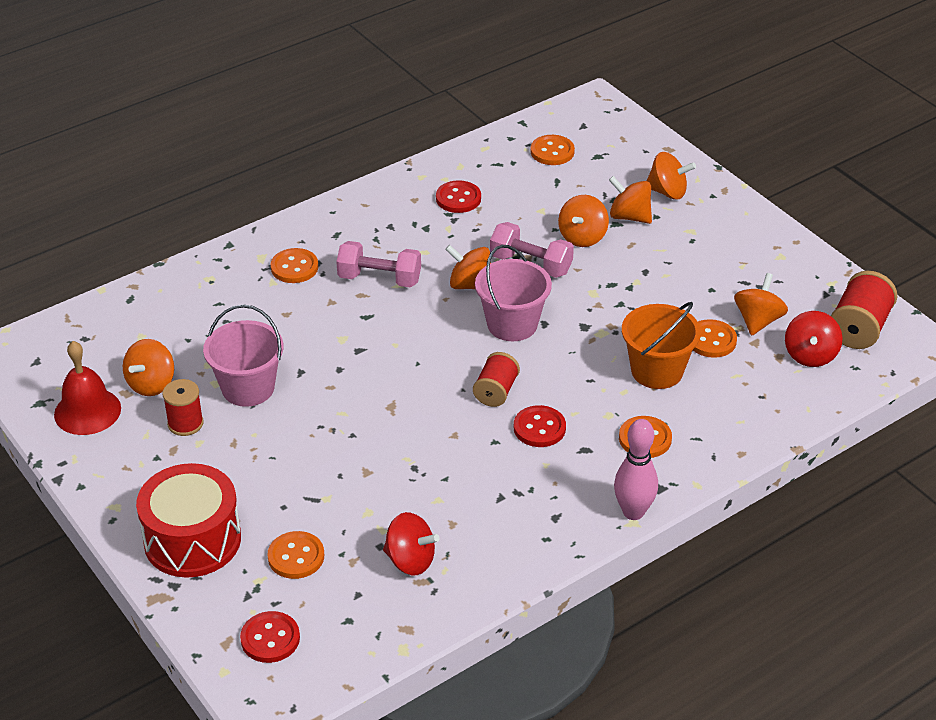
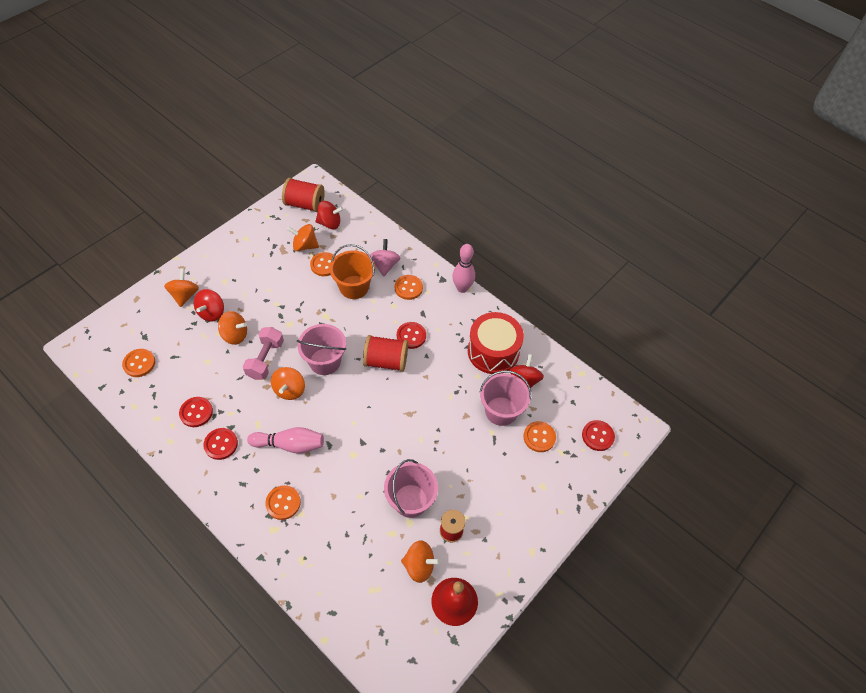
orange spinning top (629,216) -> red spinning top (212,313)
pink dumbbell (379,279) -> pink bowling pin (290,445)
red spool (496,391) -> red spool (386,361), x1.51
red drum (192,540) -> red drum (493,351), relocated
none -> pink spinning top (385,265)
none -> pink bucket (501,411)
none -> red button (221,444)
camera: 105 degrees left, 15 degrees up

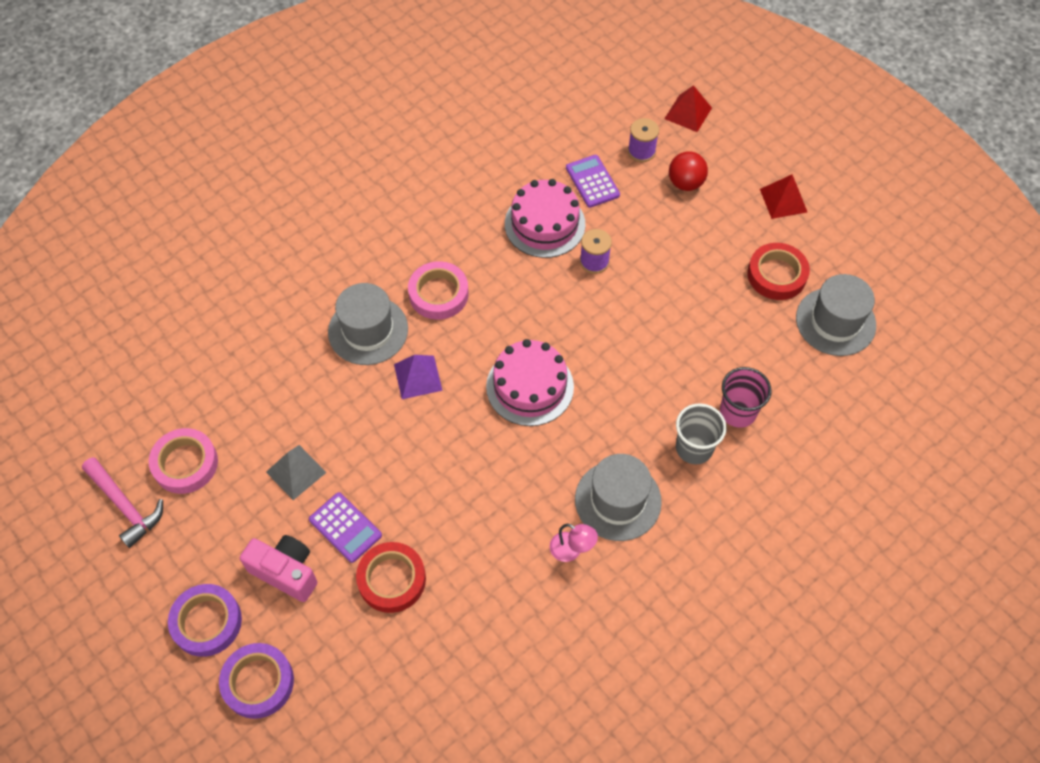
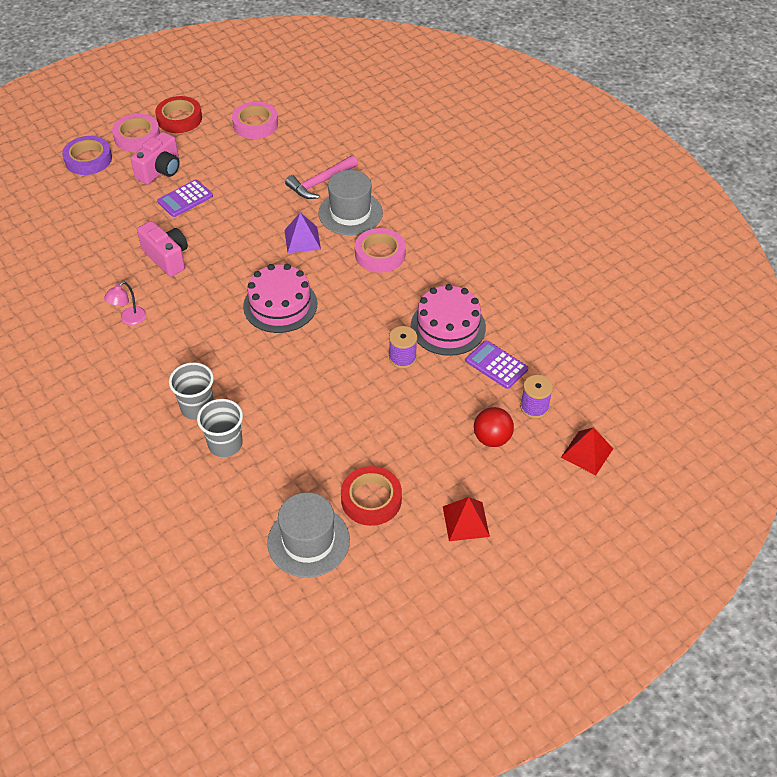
purple calculator (592,181) -> purple calculator (496,365), 120 degrees counterclockwise
pink cup (738,412) -> grey cup (225,444)
grey pyramid (296,472) -> none
grey hat (618,500) -> none
pink hammer (125,506) -> pink hammer (320,183), relocated
red tape (392,579) -> red tape (179,118), relocated
purple tape (207,622) -> pink tape (137,137)
none -> pink camera (167,258)
camera: 95 degrees right, 10 degrees down

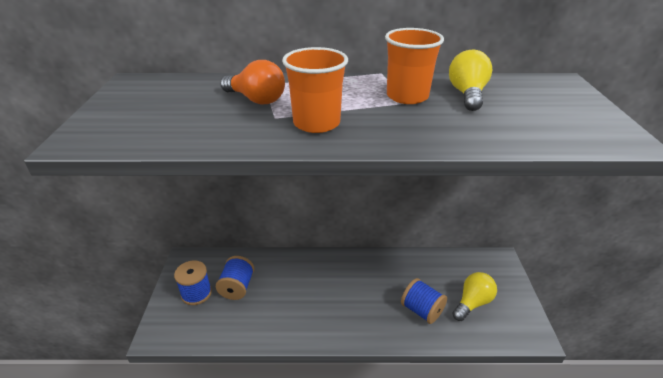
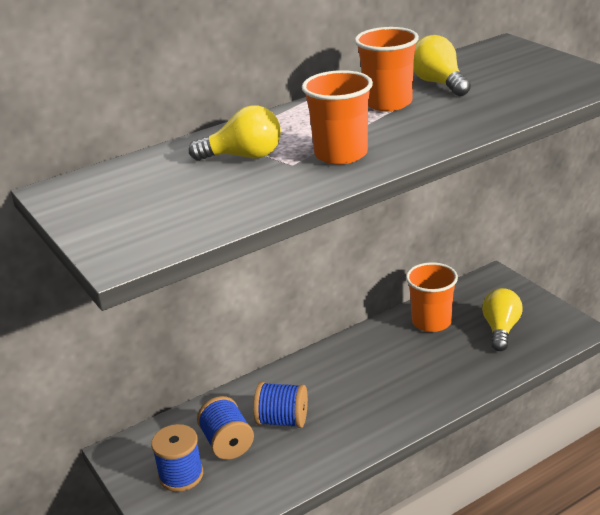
orange light bulb (256,100) -> yellow light bulb (244,156)
blue spool (421,310) -> blue spool (282,420), relocated
none -> orange cup (431,322)
camera: 30 degrees left, 5 degrees down

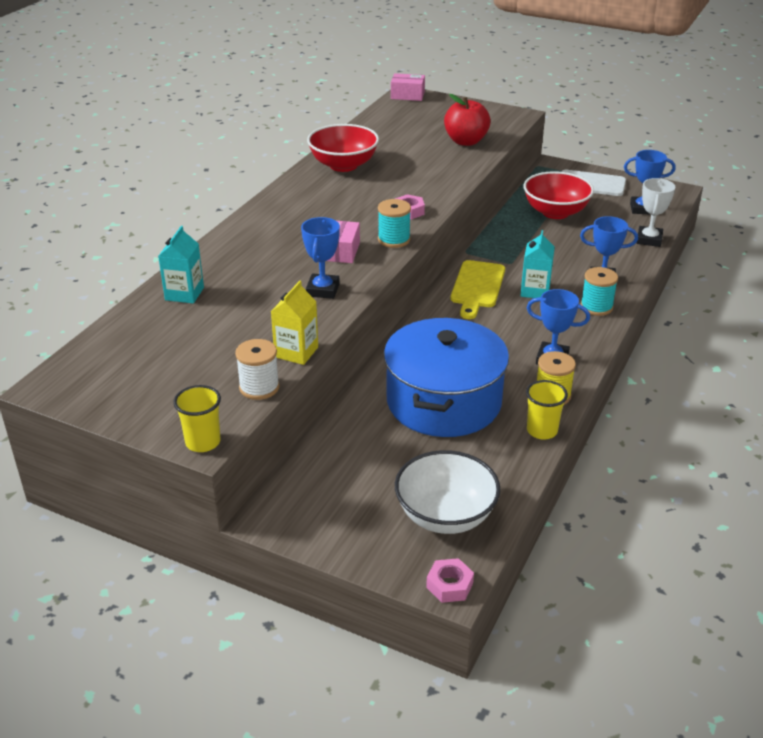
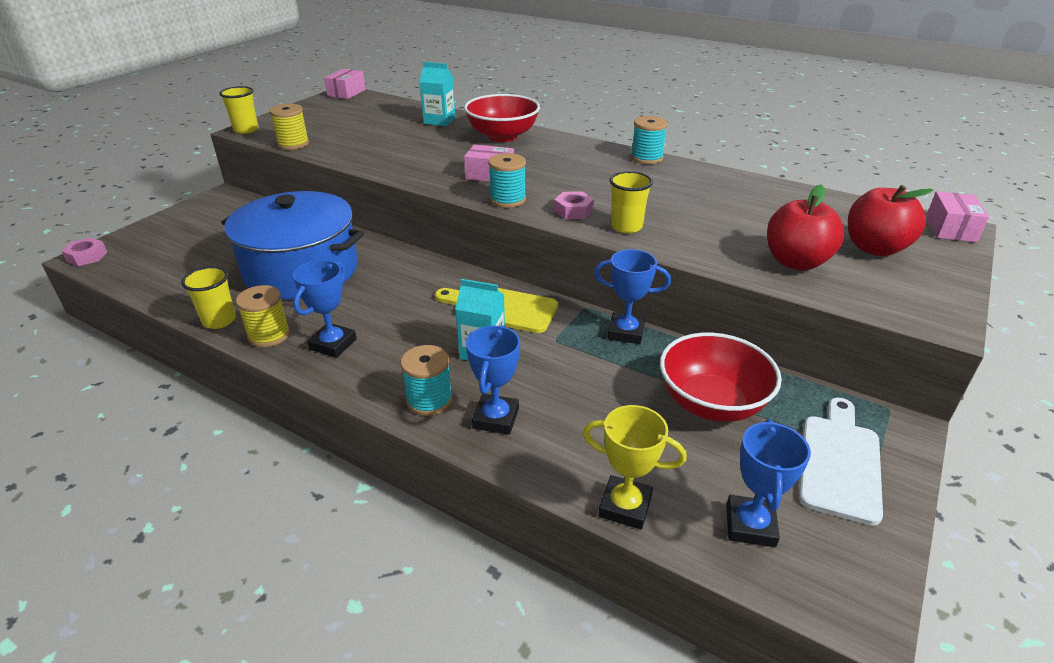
red bowl (343,165) -> red bowl (502,136), relocated
white trophy (649,239) -> yellow trophy (625,506)
blue trophy (323,290) -> blue trophy (625,332), relocated
yellow carton (296,352) -> none
white spool (259,387) -> yellow spool (293,144)
white bowl (445,516) -> none
none -> pink box (346,93)
none -> turquoise spool (646,158)
none -> yellow cup (626,227)
none -> red apple (874,248)
camera: 95 degrees right, 0 degrees up

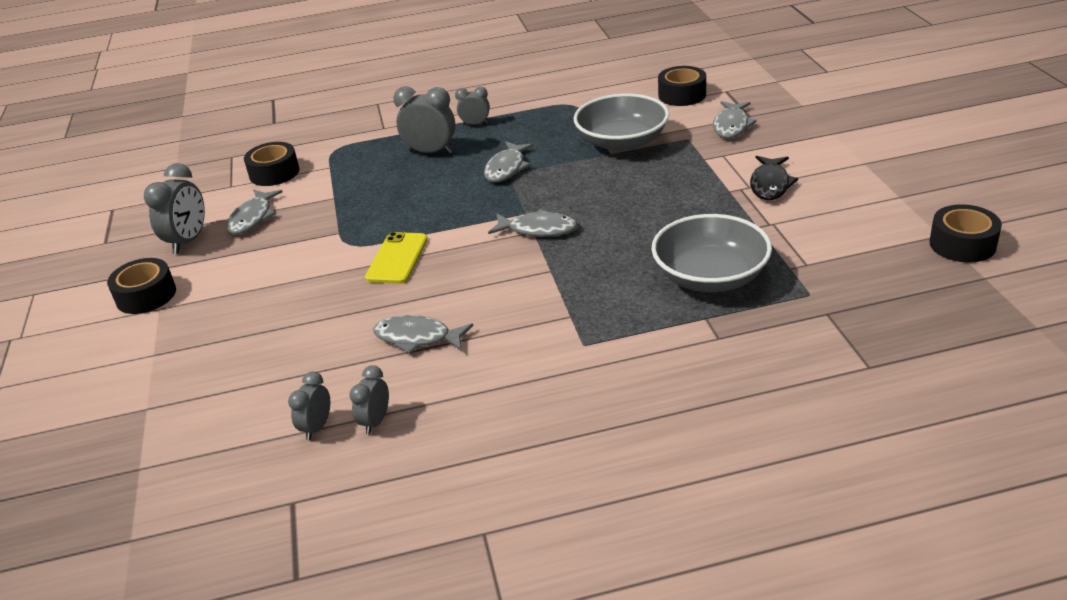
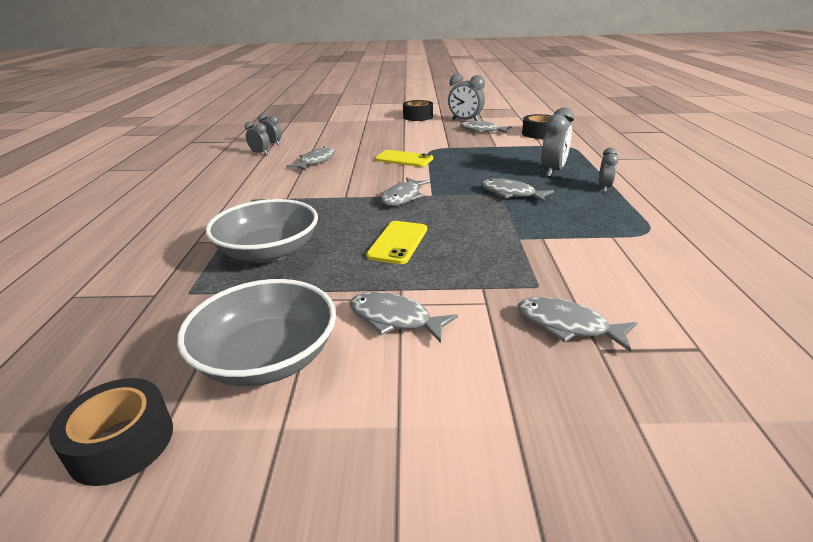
black tape (682,95) -> none
grey bowl (622,142) -> grey bowl (267,358), relocated
black fish (770,184) -> grey fish (394,319)
none -> yellow phone (398,242)
camera: 100 degrees right, 5 degrees down

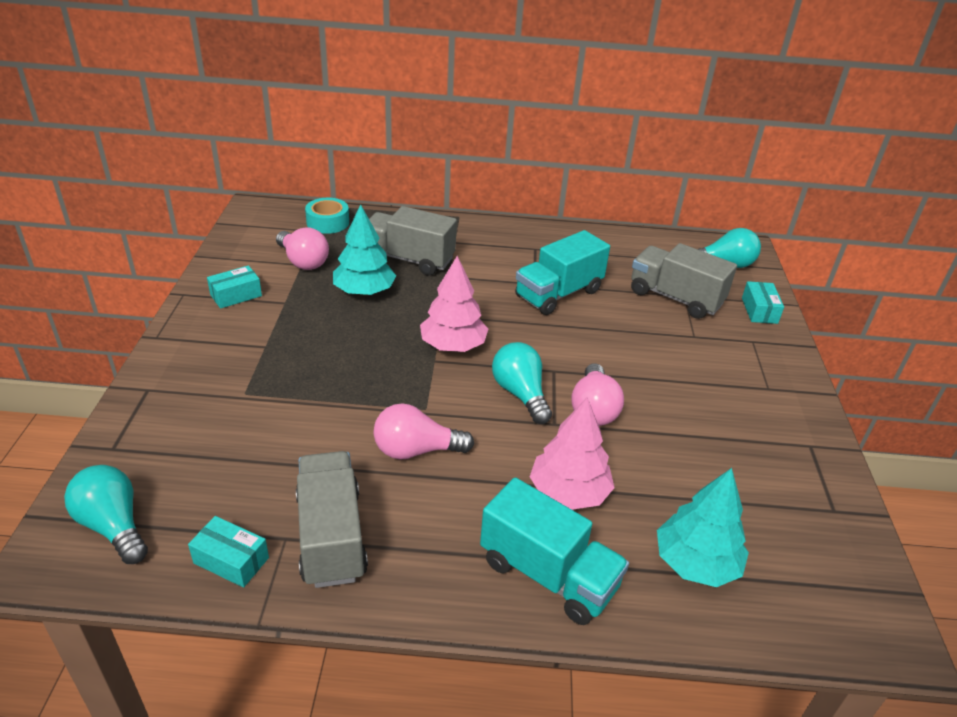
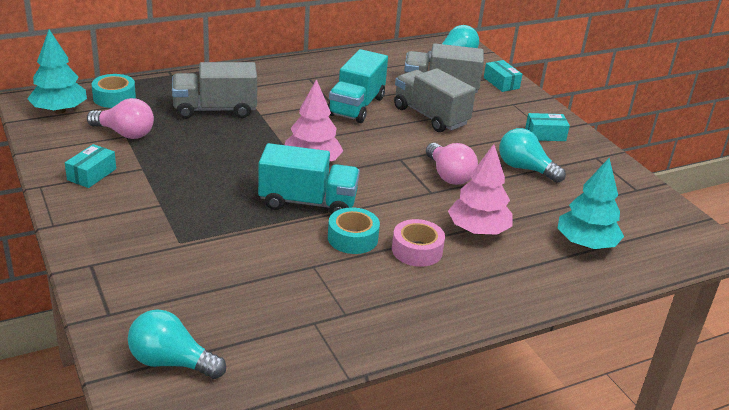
turquoise tree (364,291) -> turquoise tree (59,110), relocated
turquoise light bulb (520,394) -> turquoise light bulb (525,169), relocated
pink light bulb (416,450) -> turquoise tape (352,238)
grey truck (331,536) -> grey truck (430,116), relocated
turquoise truck (548,574) -> turquoise truck (308,202), relocated
turquoise box (231,560) -> turquoise box (545,135), relocated
none -> pink tape (417,250)
camera: 30 degrees left, 5 degrees down

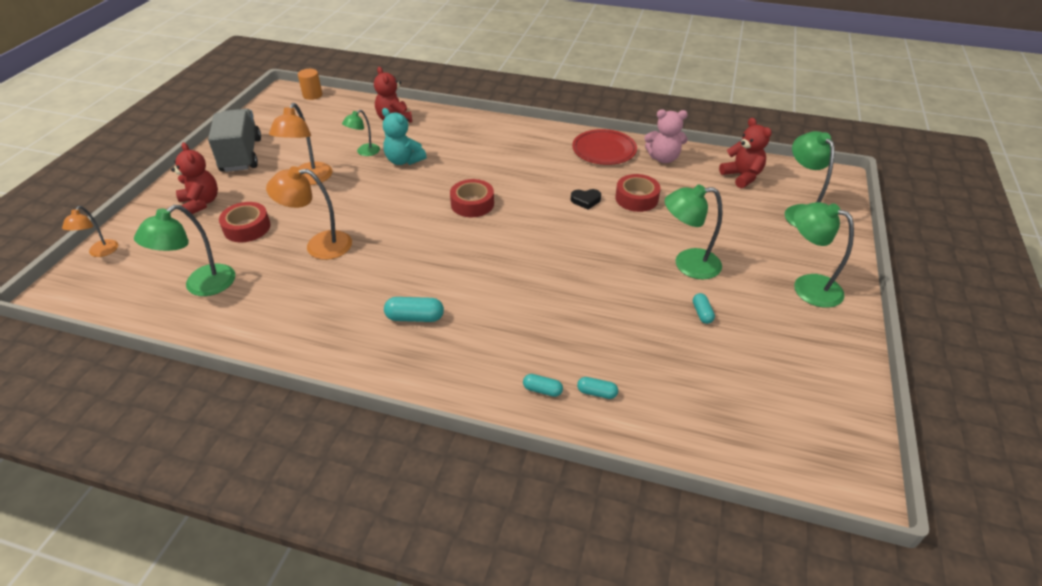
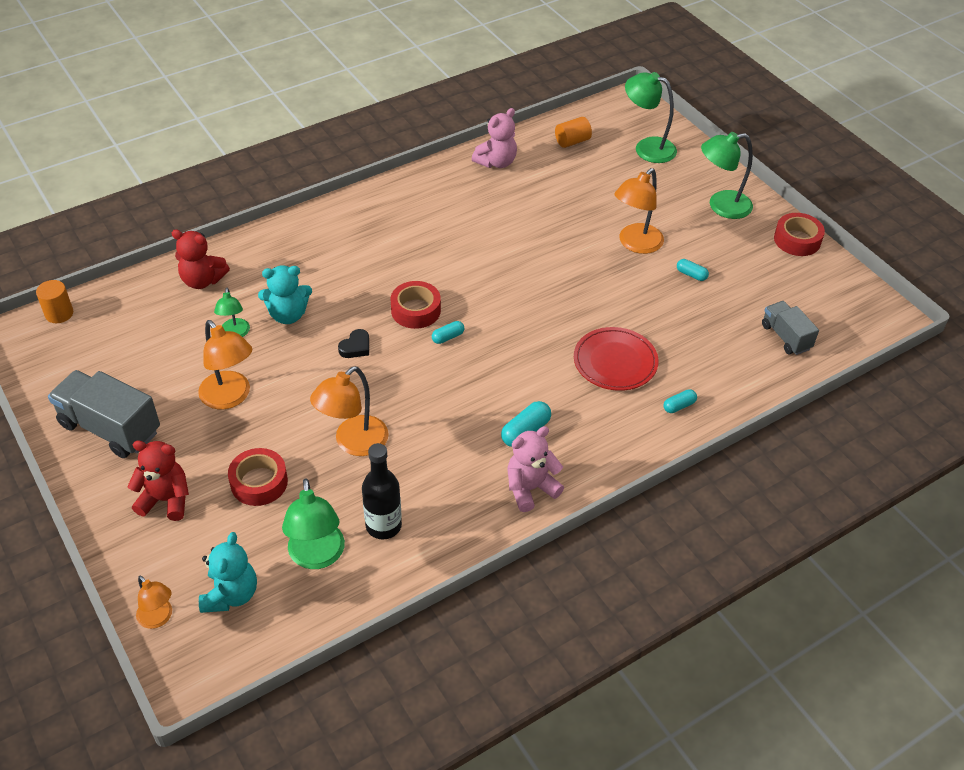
red teddy bear (742,176) -> orange cylinder (572,141)
red plate (604,150) -> red plate (615,362), relocated
red tape (636,198) -> red tape (797,240), relocated
green lamp (687,264) -> orange lamp (635,244)
black heart (585,200) -> black heart (356,347), relocated
turquoise capsule (597,393) -> turquoise capsule (448,337), relocated
none -> grey truck (785,337)
none -> pink teddy bear (530,488)
none -> black bottle (383,526)
none -> turquoise teddy bear (231,594)
camera: 50 degrees left, 5 degrees up

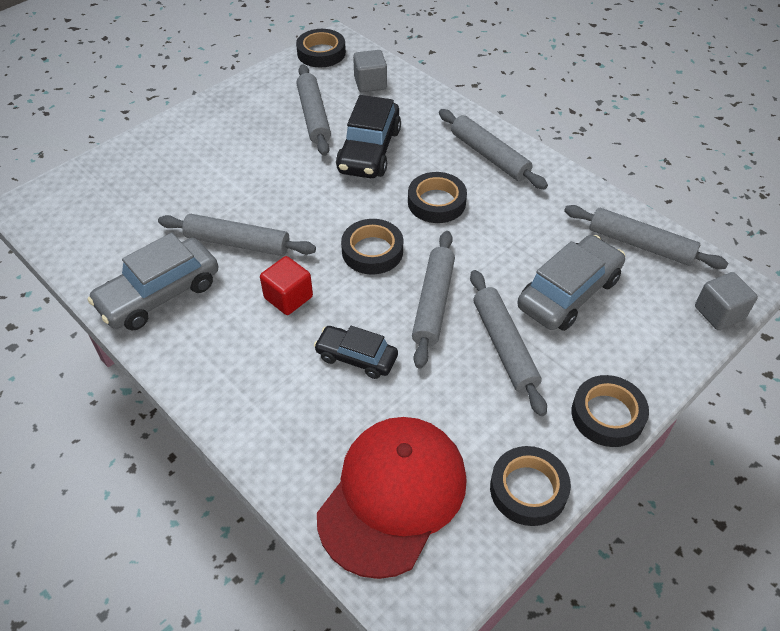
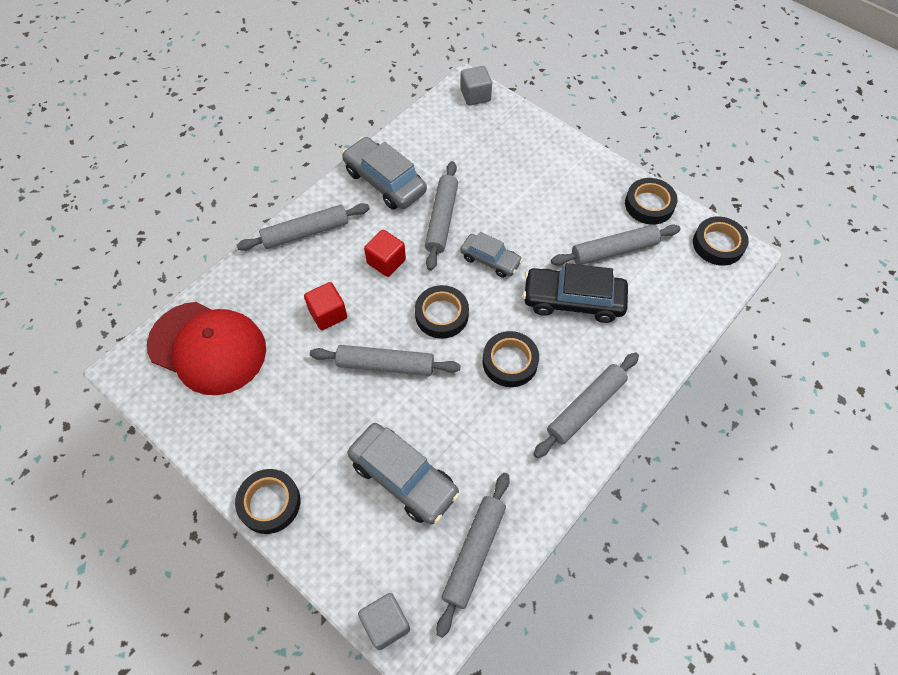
grey cube (370,83) -> grey cube (475,95), relocated
grey rolling pin (504,346) -> grey rolling pin (305,232), relocated
black car (356,357) -> red cube (328,314)
black tape (528,489) -> black tape (649,205), relocated
none -> grey car (490,260)
camera: 85 degrees right, 10 degrees up

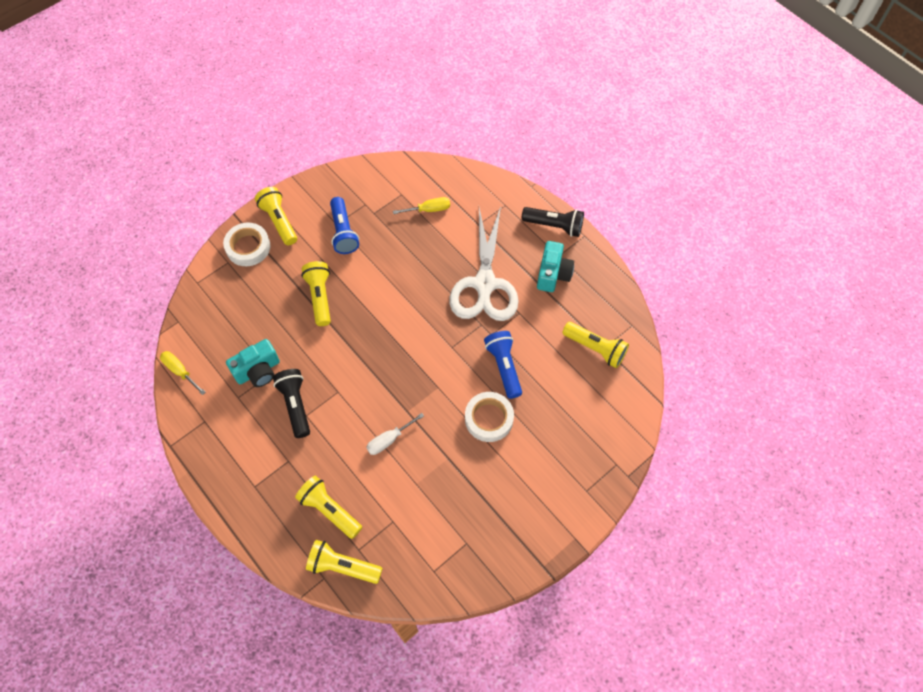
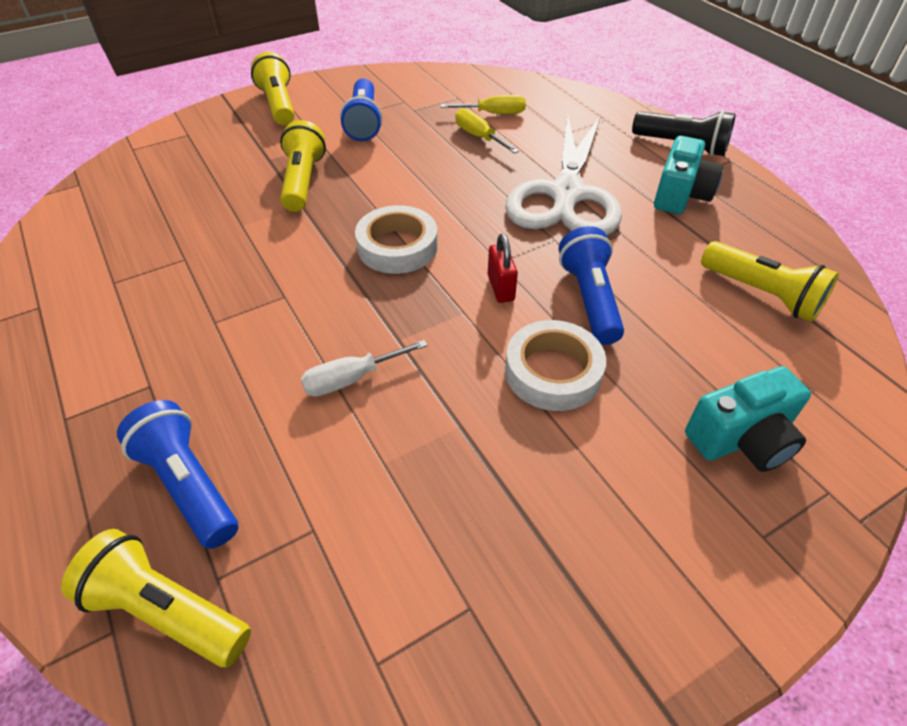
white tape (248,247) -> white tape (397,247), relocated
turquoise camera (258,371) -> turquoise camera (741,439), relocated
yellow screwdriver (180,371) -> yellow screwdriver (479,137), relocated
black flashlight (295,405) -> none
yellow flashlight (329,510) -> blue flashlight (189,485)
none -> red padlock (501,288)
camera: 10 degrees right, 15 degrees down

